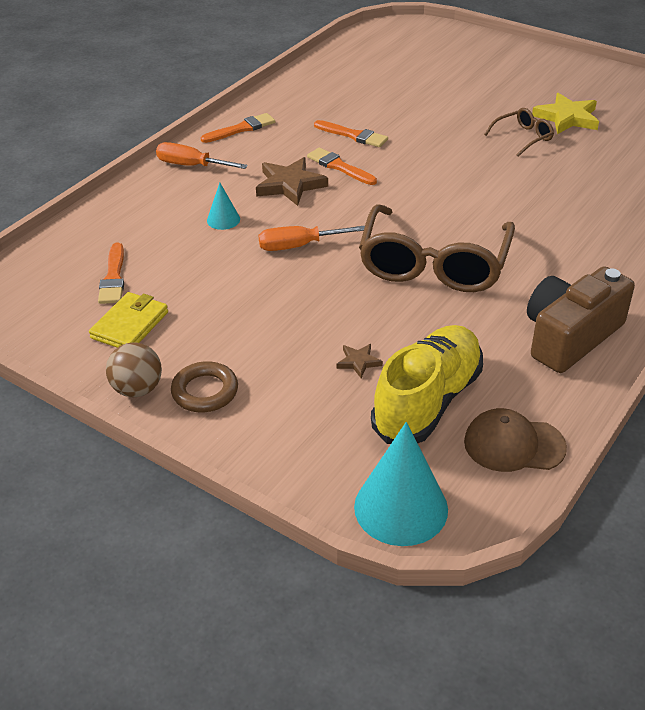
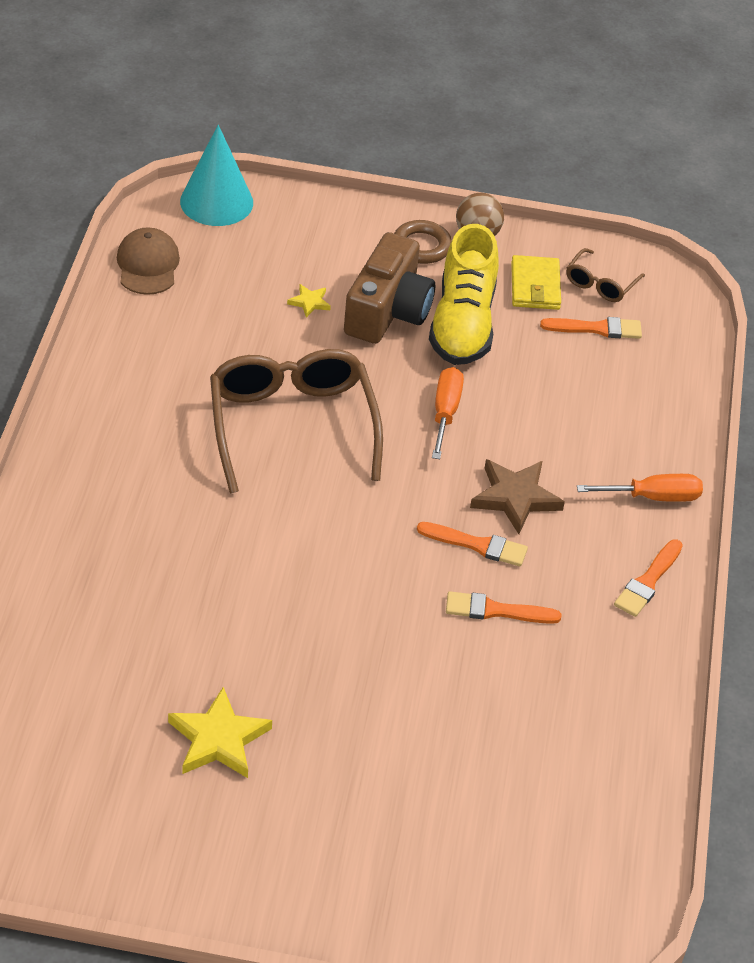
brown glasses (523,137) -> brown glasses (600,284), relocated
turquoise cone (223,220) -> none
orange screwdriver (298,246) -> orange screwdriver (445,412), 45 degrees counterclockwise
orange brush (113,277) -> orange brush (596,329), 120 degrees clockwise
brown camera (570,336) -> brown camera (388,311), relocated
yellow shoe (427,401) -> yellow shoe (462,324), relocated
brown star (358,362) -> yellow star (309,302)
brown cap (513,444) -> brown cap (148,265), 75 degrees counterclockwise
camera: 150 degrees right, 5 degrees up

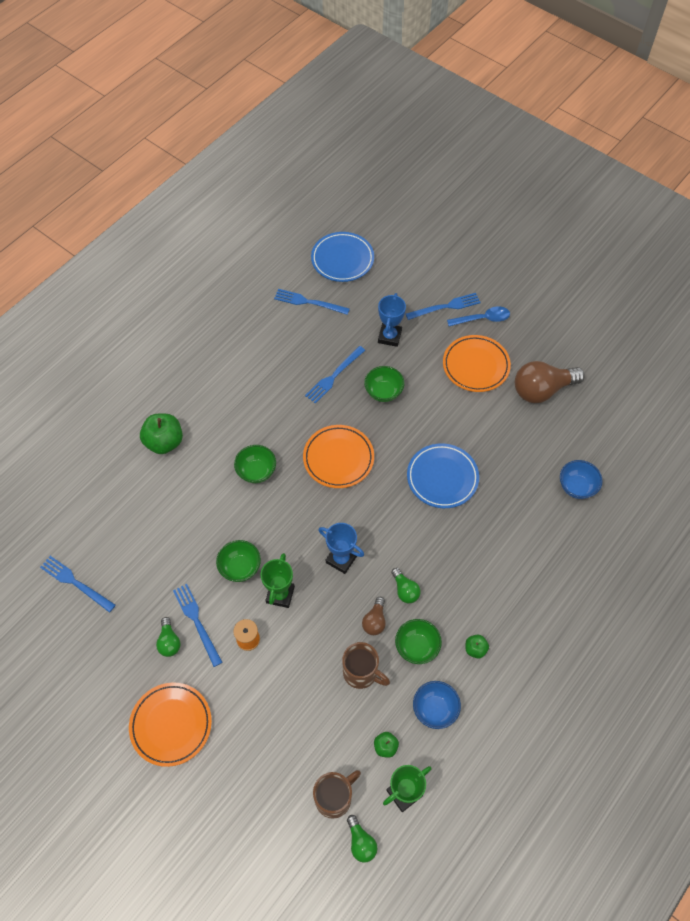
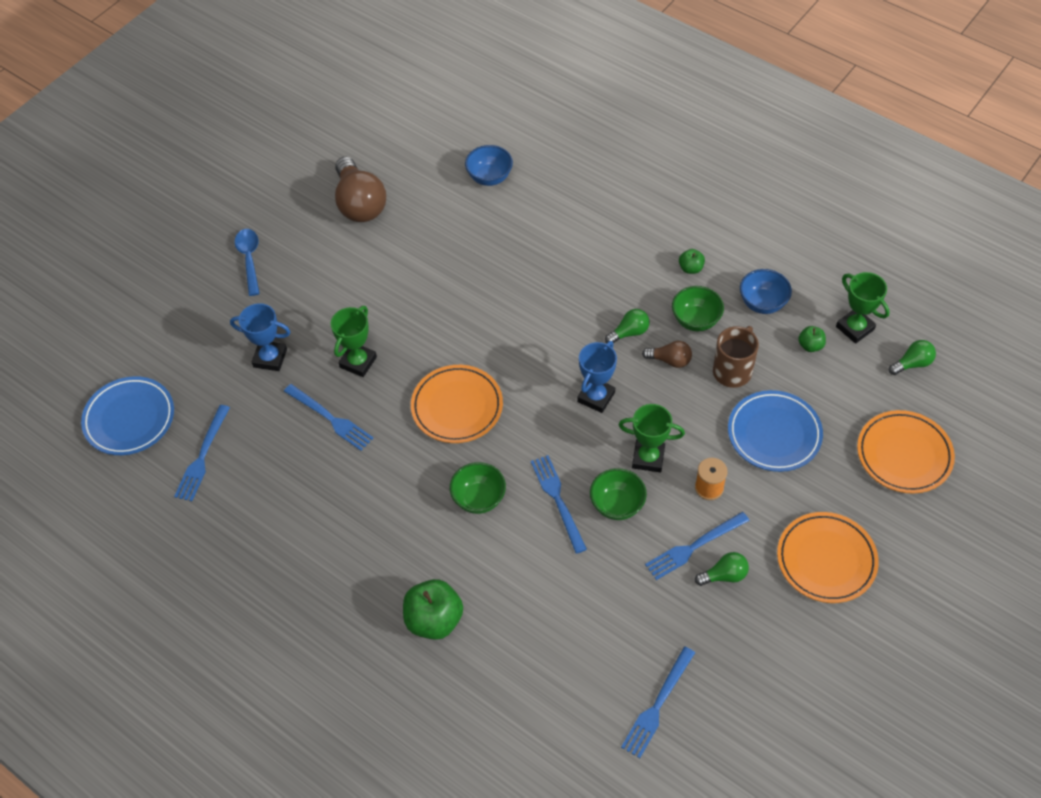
blue fork (445,307) -> blue fork (558,500), relocated
orange plate (476,366) -> orange plate (904,455), relocated
green bowl (383,392) -> green trophy (358,362)
blue plate (442,478) -> blue plate (774,434), relocated
brown mug (334,797) -> none
camera: 90 degrees left, 5 degrees down

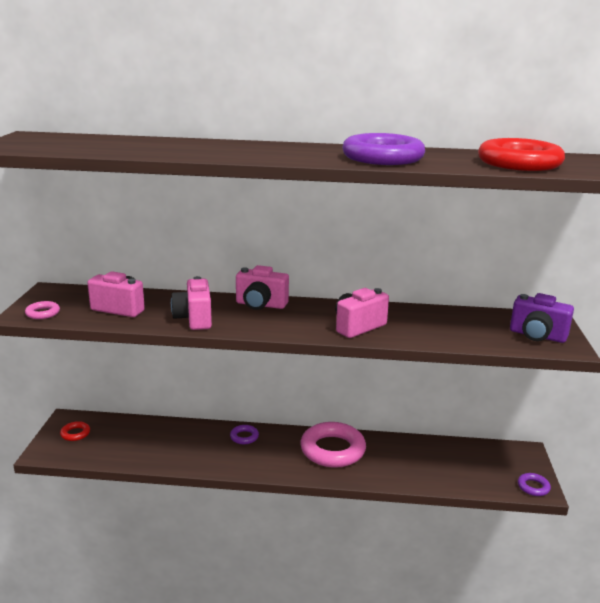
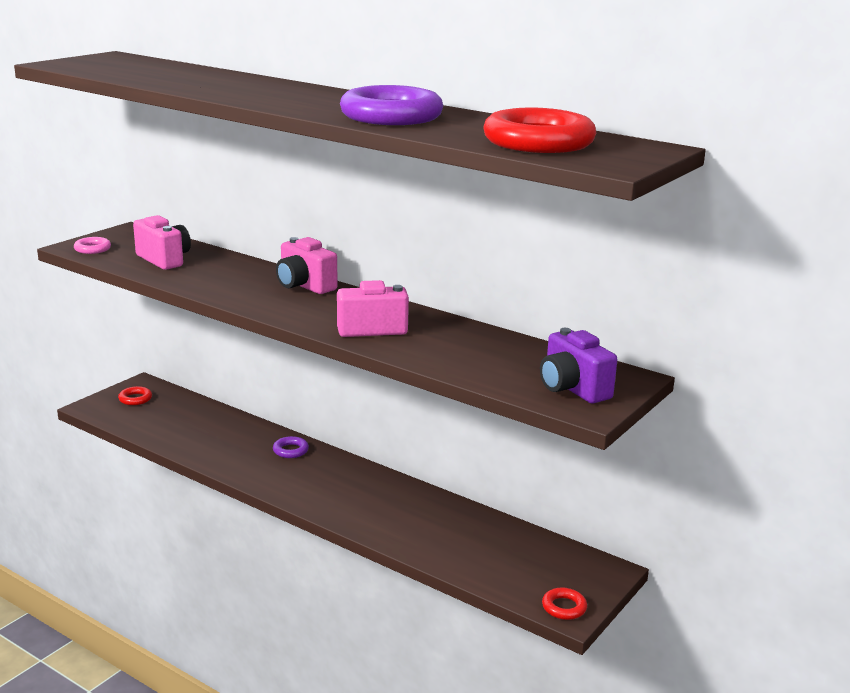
pink camera (194,319) -> none
pink ring (332,450) -> none
purple ring (533,487) -> red ring (564,607)
camera: 30 degrees right, 0 degrees up

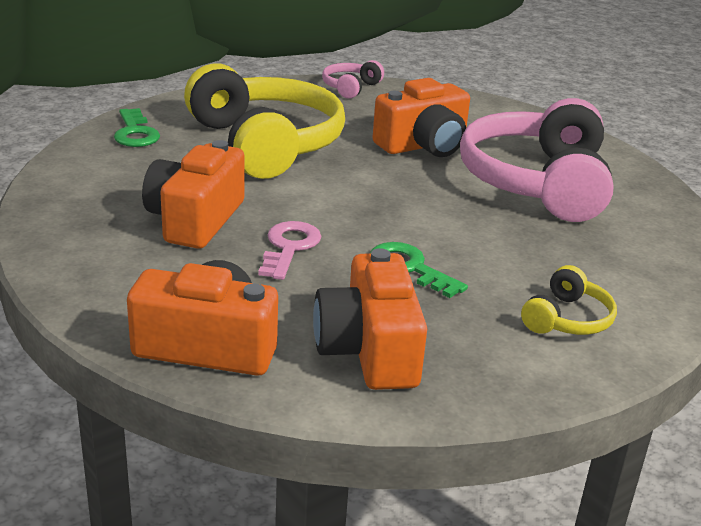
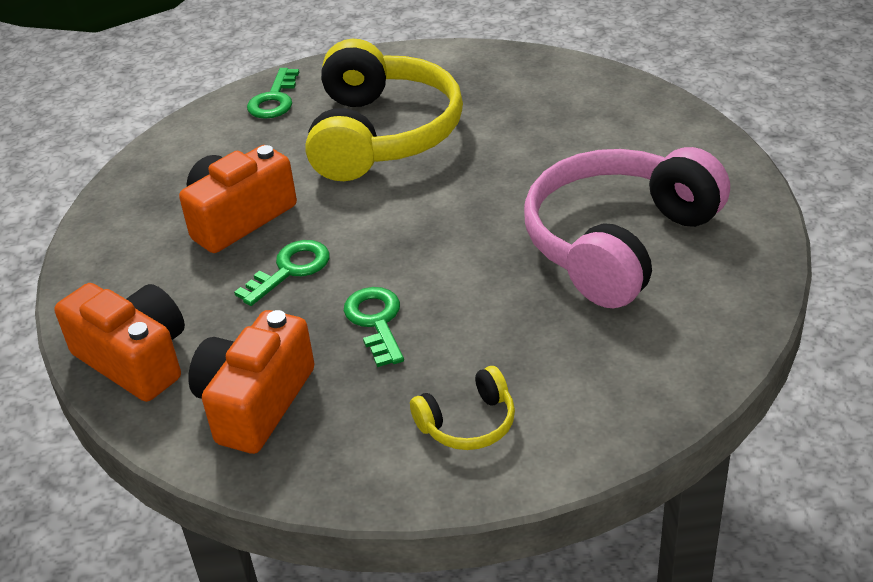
pink headphones (350,88) -> none
orange camera (423,145) -> none
pink key (289,247) -> green key (290,270)
camera: 35 degrees right, 10 degrees up

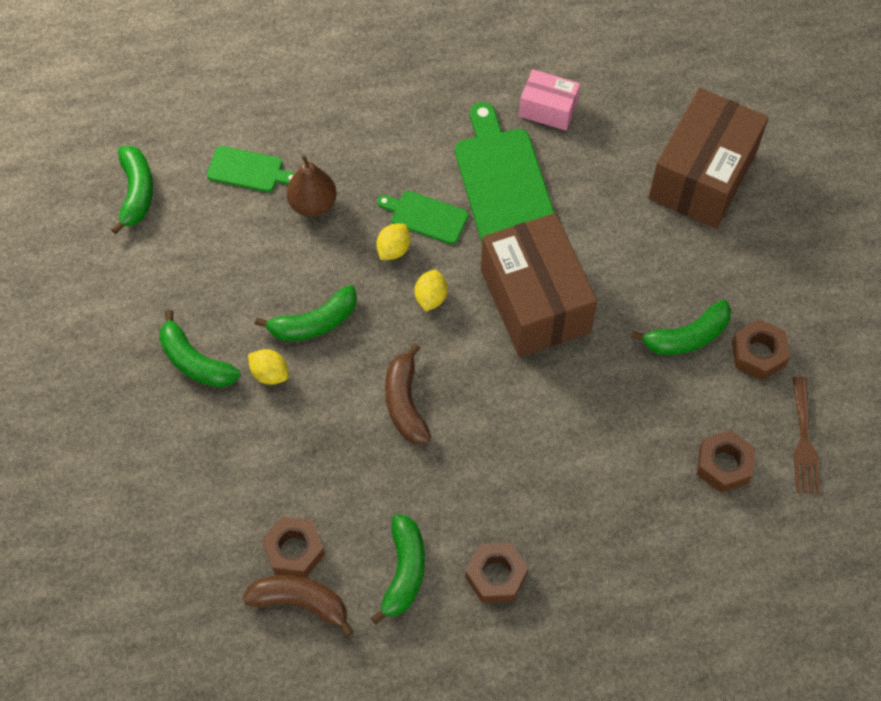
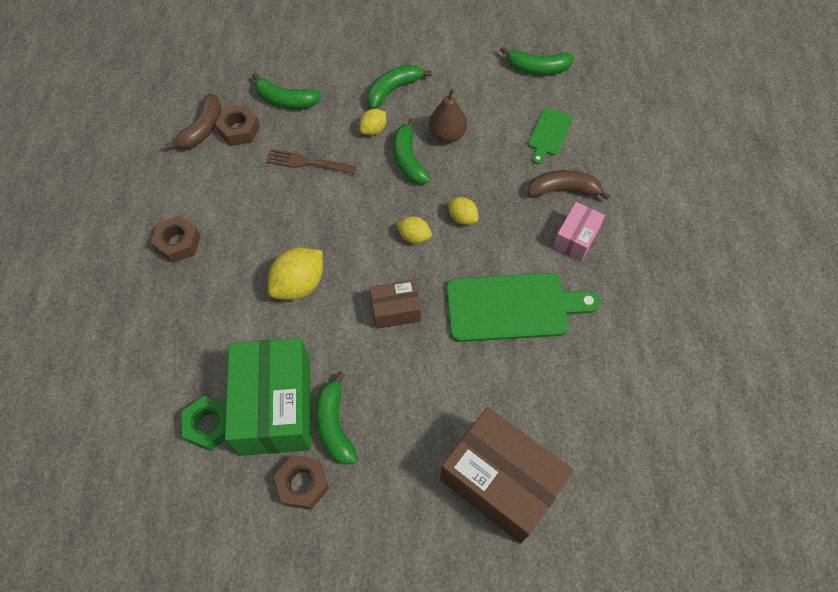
pink box (548,109) -> pink box (575,238), relocated
brown pear (313,204) -> brown pear (447,135), relocated
green cutting board (426,216) -> none
brown box (535,301) -> brown box (395,310), x0.51
brown banana (405,403) -> brown banana (563,190), relocated
brown fork (804,441) -> brown fork (307,163), relocated
brown nut (724,465) -> green nut (209,425)
green banana (404,572) -> green banana (285,100), relocated
none -> yellow lemon (299,284)
none -> green box (275,406)
camera: 100 degrees right, 0 degrees up

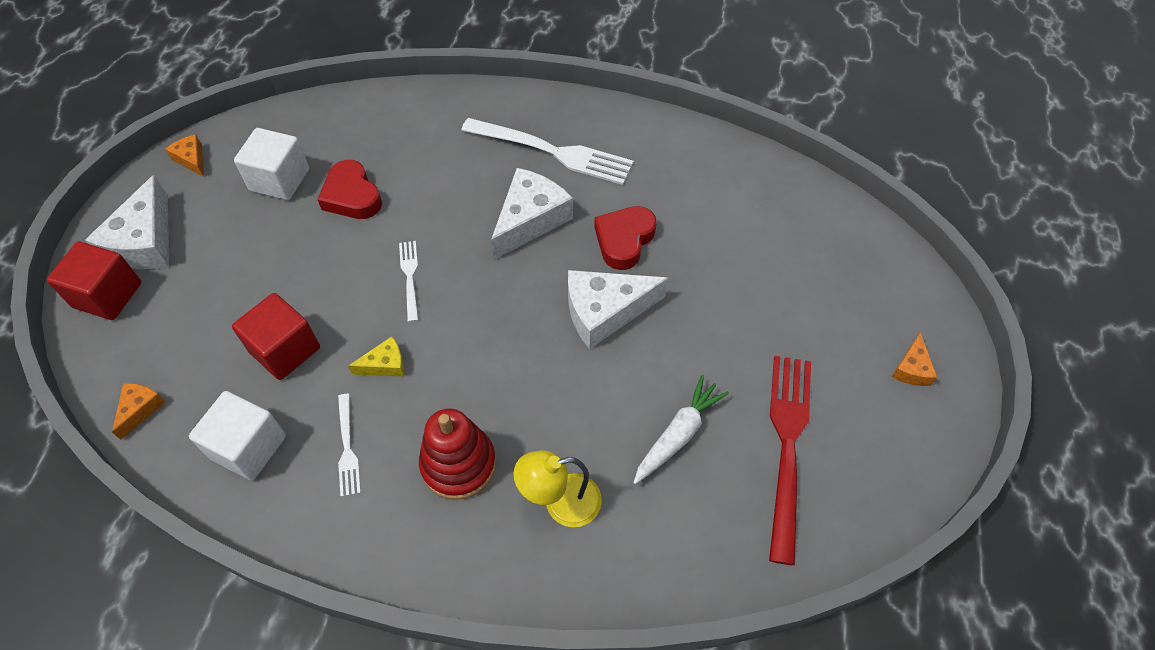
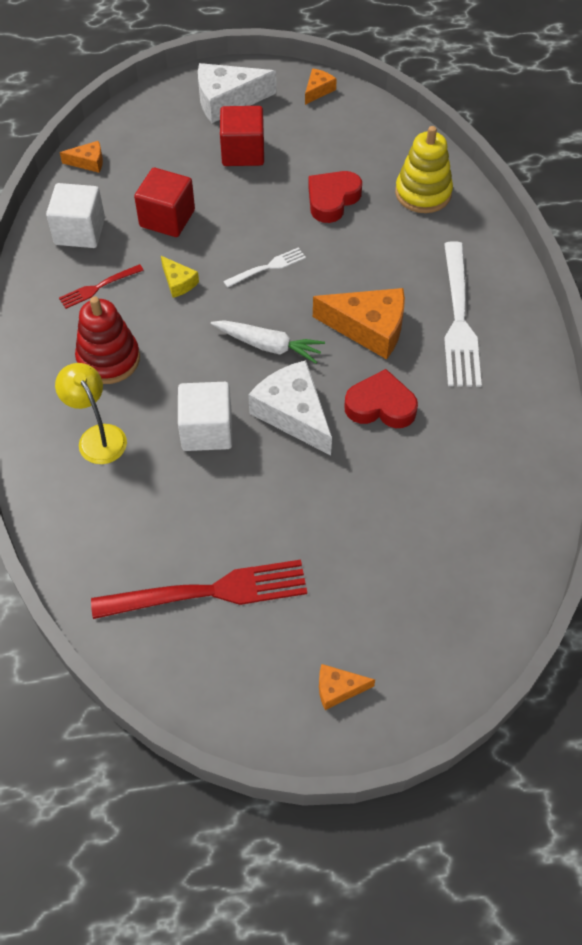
white cube (280,180) -> white cube (207,430), relocated
white cheese (530,220) -> orange cheese (369,328)
red cube (108,295) -> red cube (243,152), relocated
white carrot (678,434) -> white carrot (268,346), relocated
white fork (347,448) -> red fork (98,287)
none -> yellow stacking toy (423,193)
camera: 70 degrees right, 0 degrees up

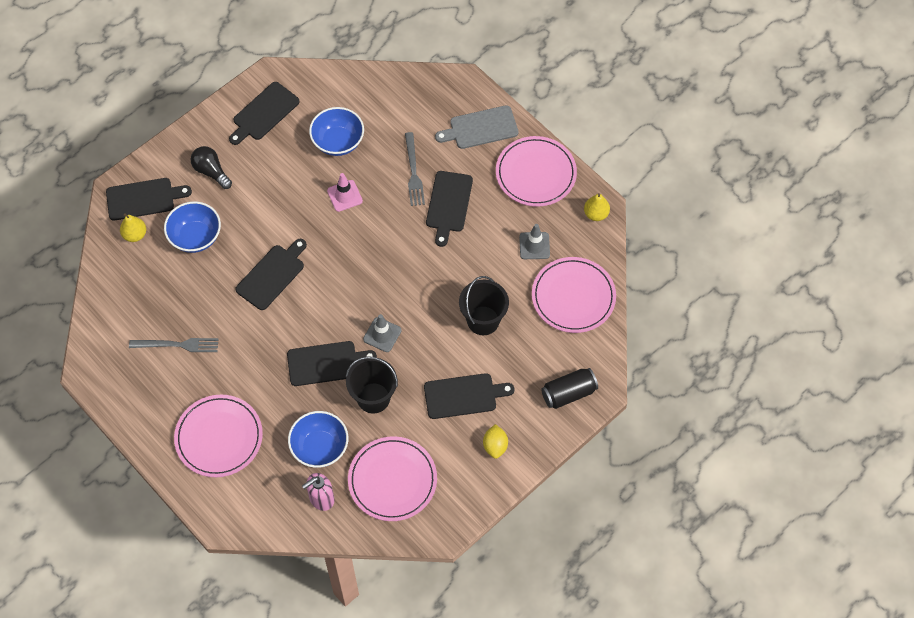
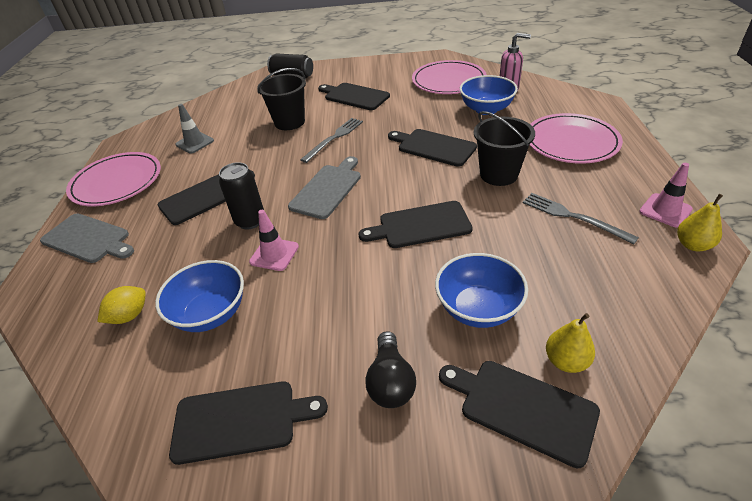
grey fork (413,172) -> grey fork (334,138), relocated
yellow pear (596,214) -> yellow pear (692,245), relocated
pink plate (573,297) -> none
grey traffic cone (382,335) -> none
black bucket (373,398) -> black bucket (498,174), relocated
yellow lemon (495,446) -> yellow lemon (129,316), relocated
none -> grey cutting board (327,189)
none -> black can (250,221)
none -> pink traffic cone (665,210)
camera: 135 degrees left, 20 degrees down

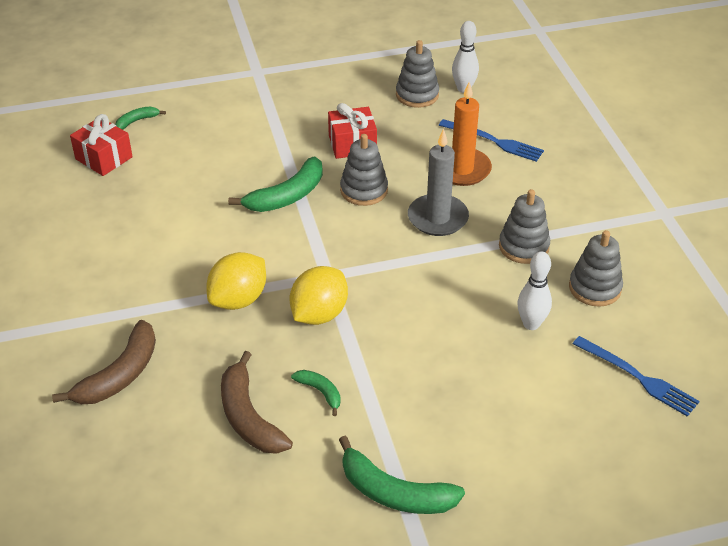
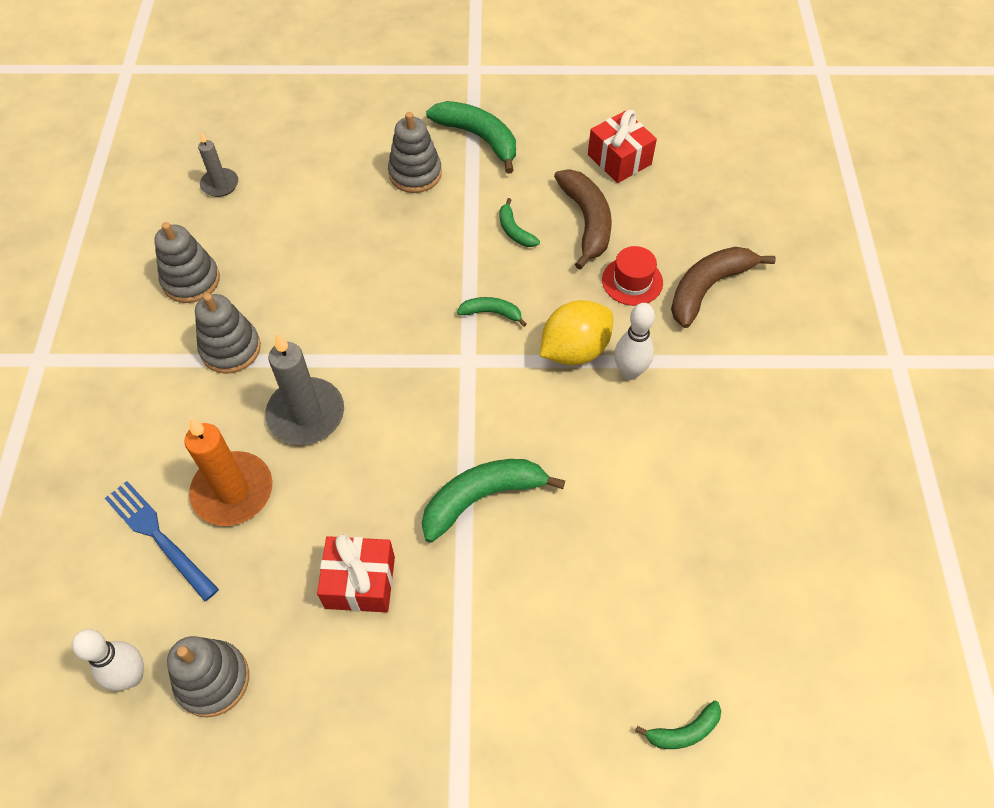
red gift (104,158) -> red gift (619,159), relocated
grey stacking toy (364,190) -> grey stacking toy (415,173), relocated
white bowling pin (531,324) -> white bowling pin (629,372), relocated
yellow lemon (319,314) -> green banana (491,313)
blue fork (637,377) -> grey candle (220,184)
none -> red hat (632,281)
camera: 165 degrees left, 15 degrees up

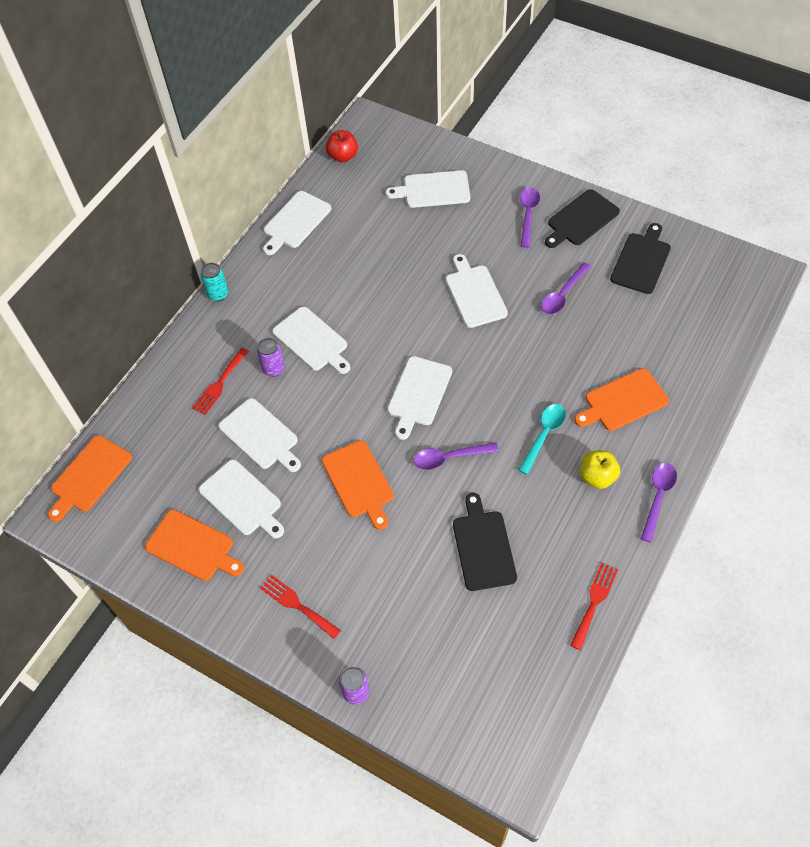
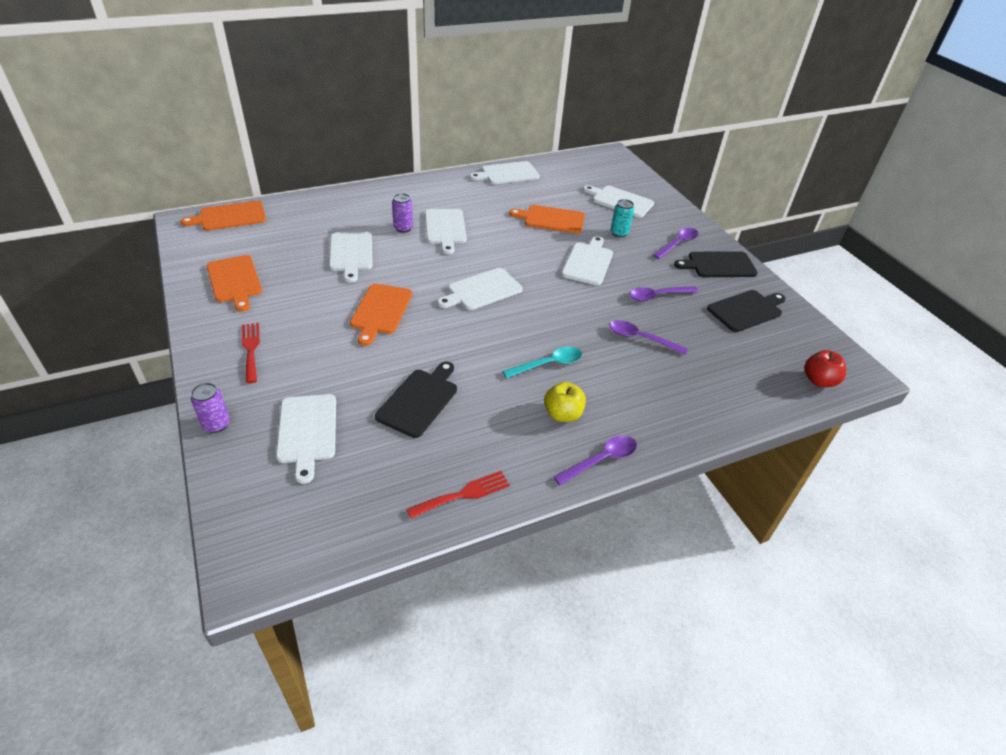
red apple (343,156) -> red apple (818,380), relocated
turquoise can (218,294) -> turquoise can (619,233), relocated
red fork (219,384) -> none
orange cutting board (623,401) -> orange cutting board (551,219), relocated
purple spoon (449,458) -> purple spoon (640,338), relocated
white cutting board (242,500) -> white cutting board (307,431), relocated
camera: 30 degrees right, 15 degrees down

